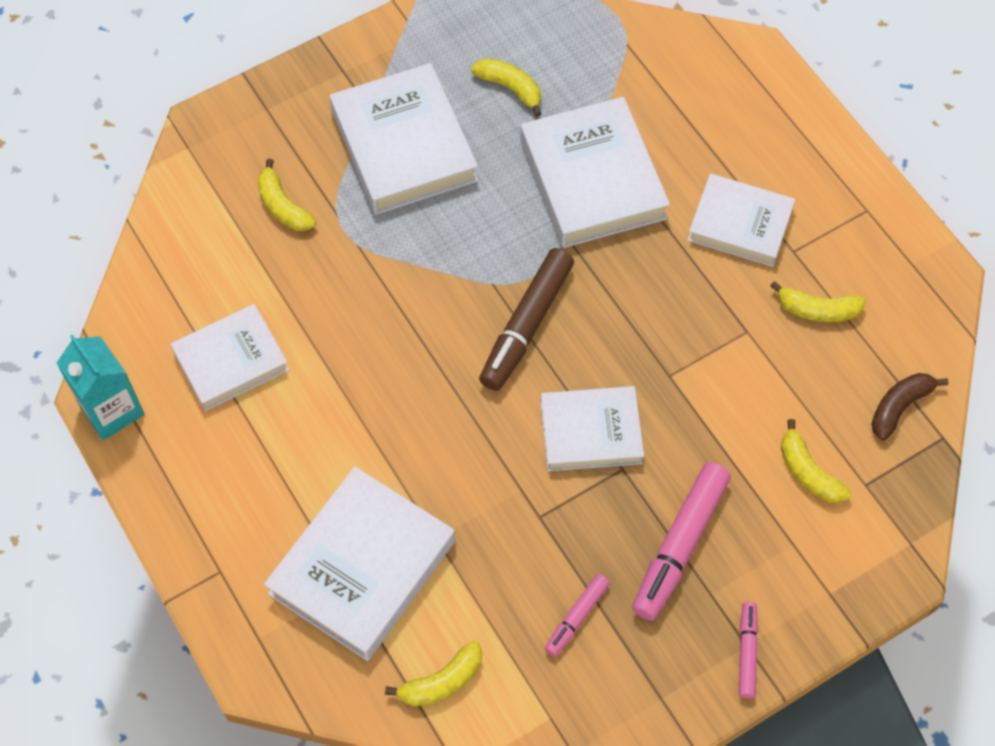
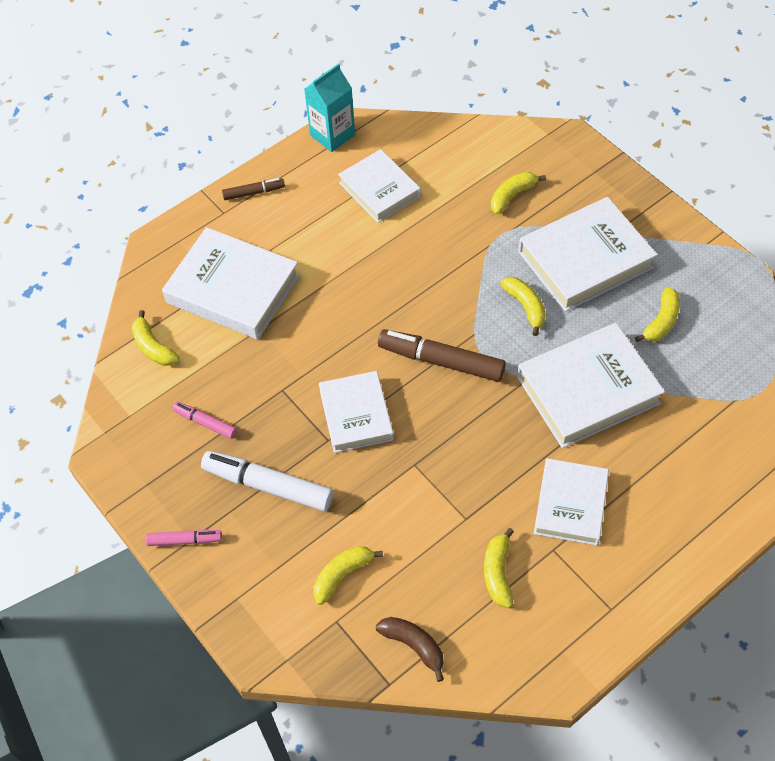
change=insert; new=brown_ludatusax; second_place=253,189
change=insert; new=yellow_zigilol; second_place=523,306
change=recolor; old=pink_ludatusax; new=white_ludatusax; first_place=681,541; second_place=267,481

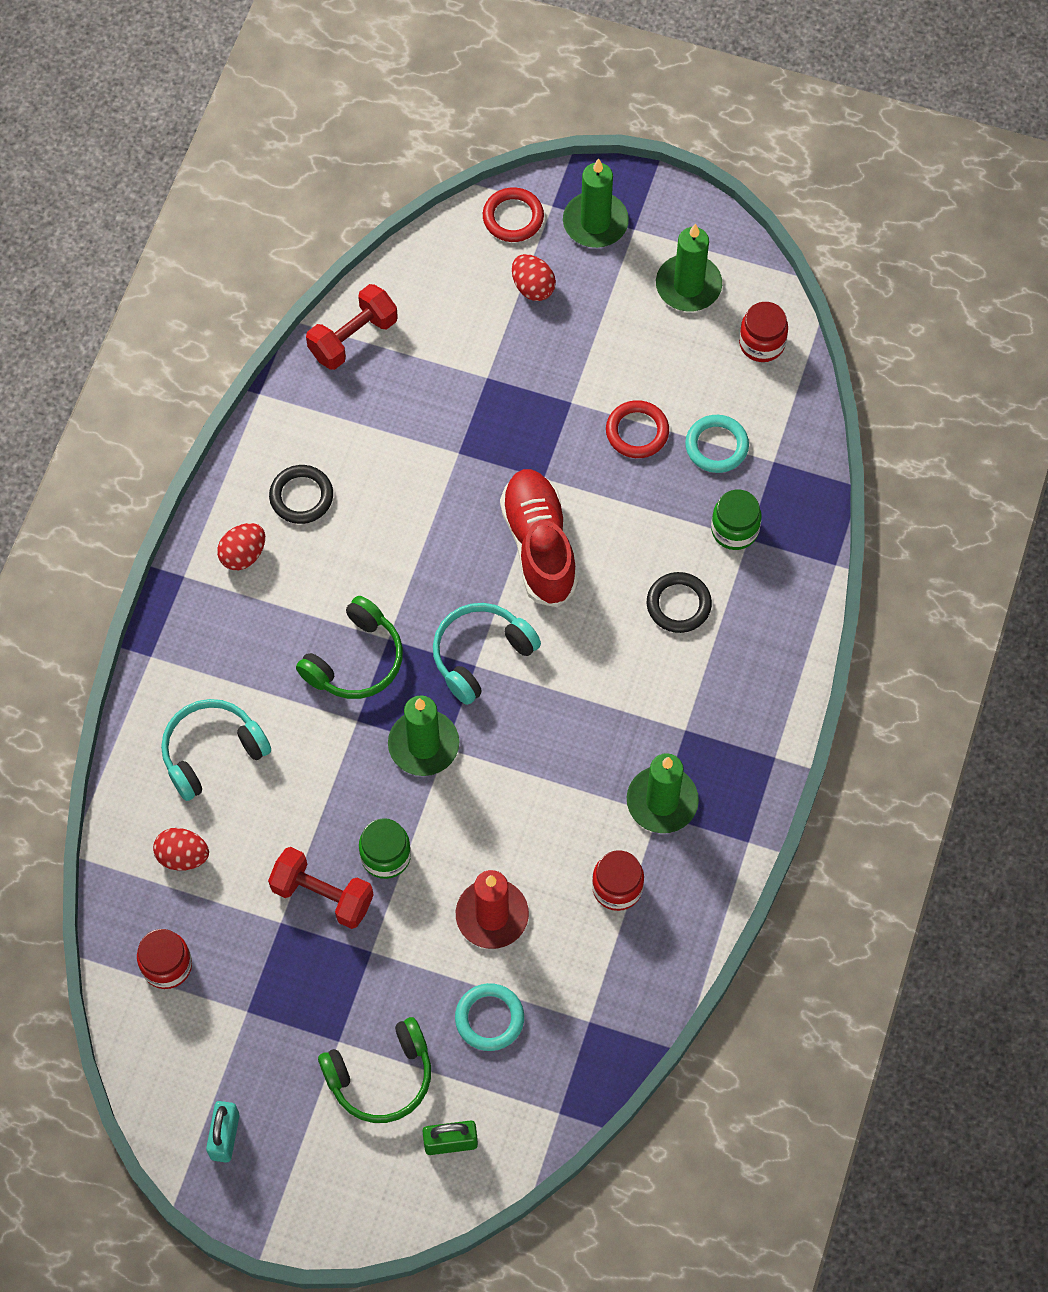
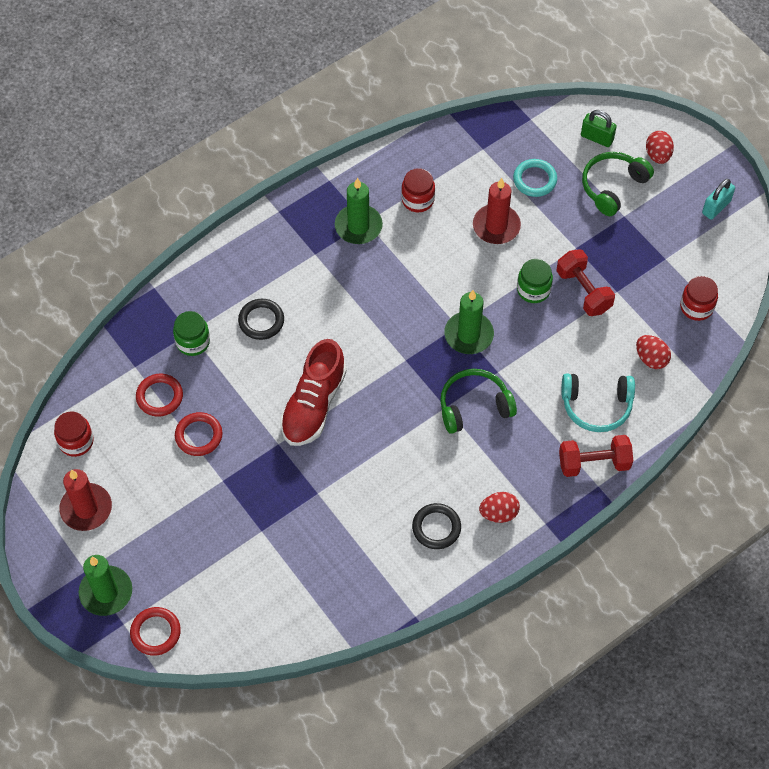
change=delete; old=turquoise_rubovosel; first_place=487,654
change=move; old=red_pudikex; first_place=352,327; second_place=596,456
change=move; old=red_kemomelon; first_place=534,277; second_place=660,147
change=recolor; old=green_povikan; new=red_povikan; first_place=689,267; second_place=85,500
change=recolor; old=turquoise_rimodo; new=red_rimodo; first_place=717,444; second_place=159,395
change=rotate; old=green_rubovosel; first_place=374,1070; second_place=618,184; degrees=-60

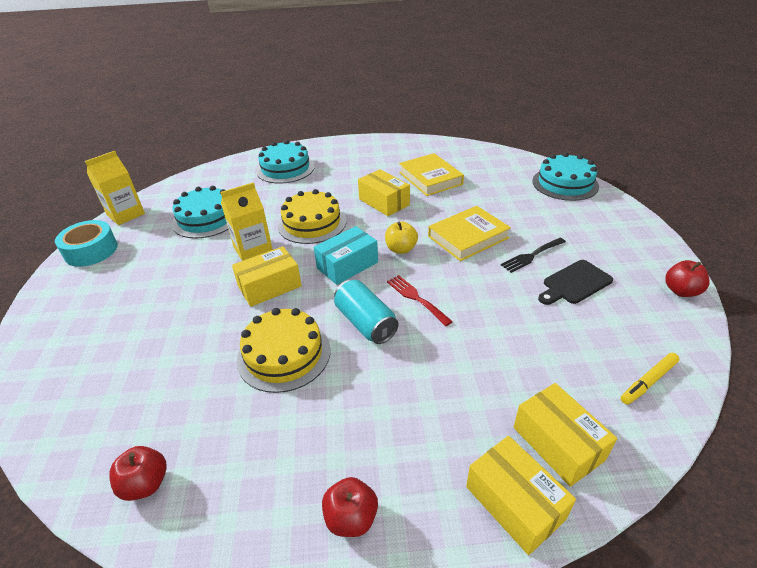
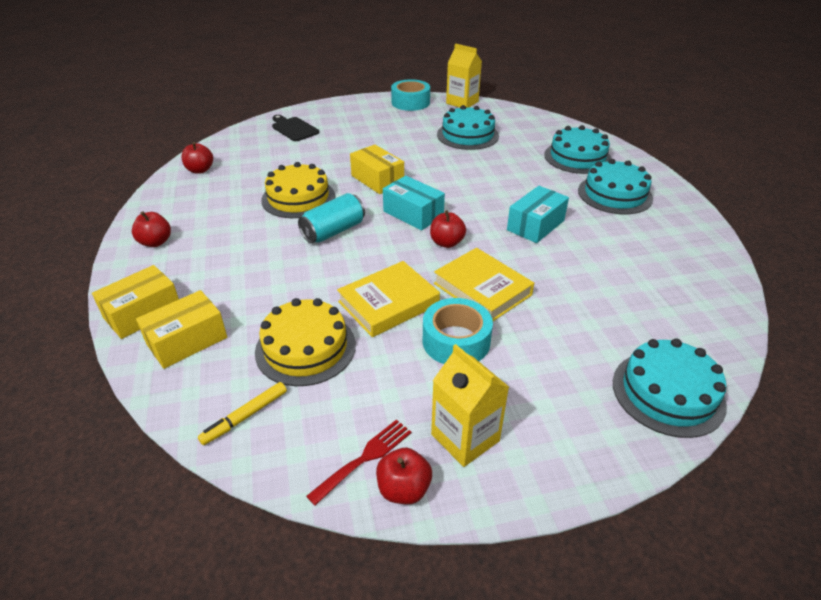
change=insert; new=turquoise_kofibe; second_place=615,186
change=move; old=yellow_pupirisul; first_place=247,221; second_place=470,405
change=move; old=yellow_kofibe; first_place=312,216; second_place=305,342
change=move; old=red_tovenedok; first_place=420,300; second_place=358,462
change=move; old=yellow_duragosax; first_place=431,174; second_place=388,299
change=move; old=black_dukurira; first_place=575,282; second_place=295,128
change=replace; old=black_tovenedok; new=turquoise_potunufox; first_place=533,255; second_place=458,331
change=recolor; old=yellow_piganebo; new=turquoise_piganebo; first_place=384,192; second_place=538,214
change=recolor; old=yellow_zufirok; new=red_zufirok; first_place=401,237; second_place=448,229
change=rotate; old=yellow_ludatusax; first_place=650,379; second_place=242,413; degrees=-90

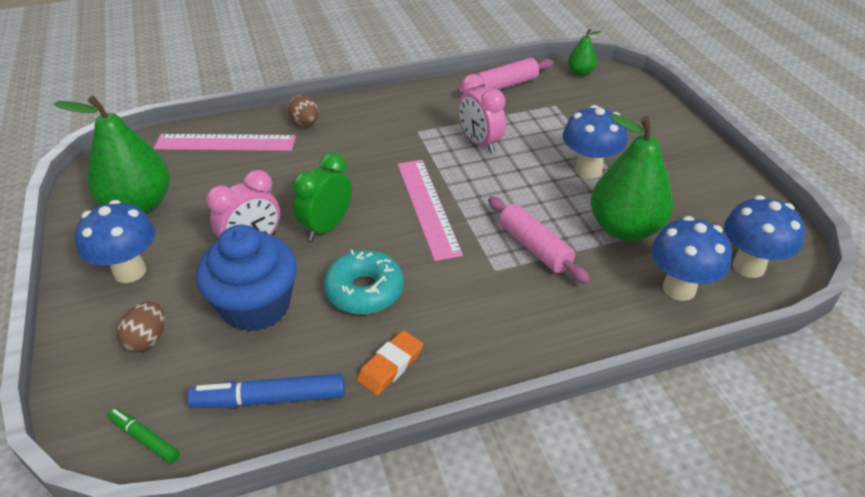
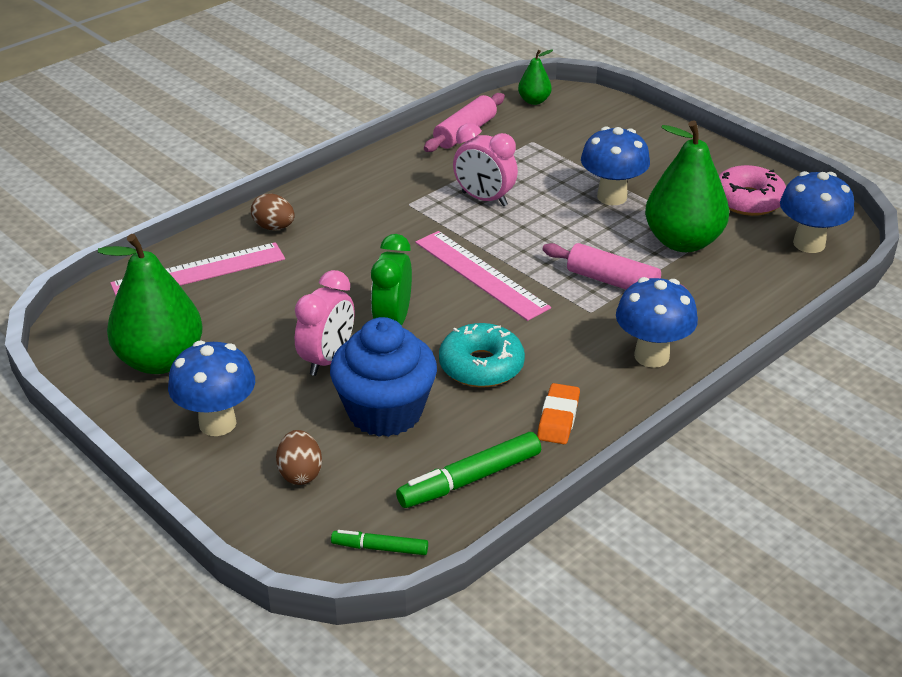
change=insert; new=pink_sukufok; second_place=752,190
change=move; old=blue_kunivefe; first_place=691,258; second_place=657,322
change=recolor; old=blue_ludatusax; new=green_ludatusax; first_place=266,390; second_place=468,470

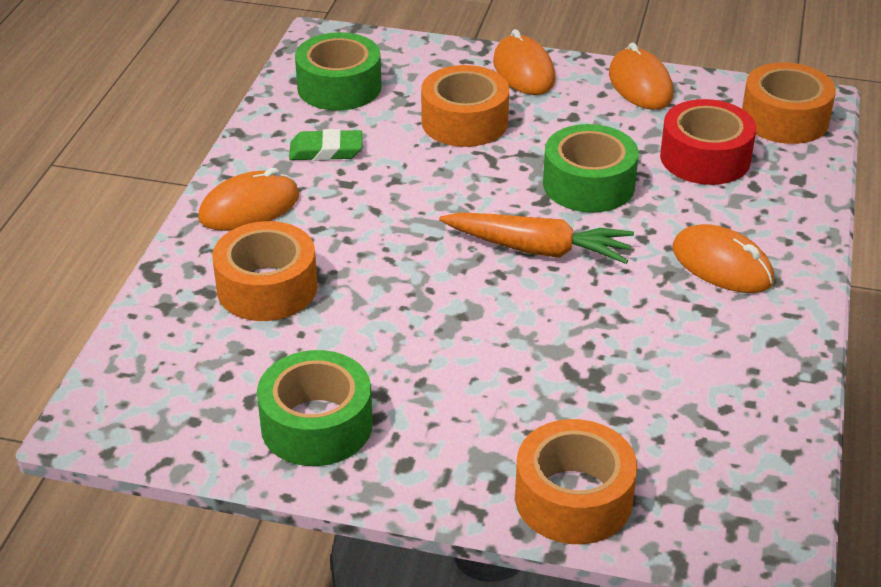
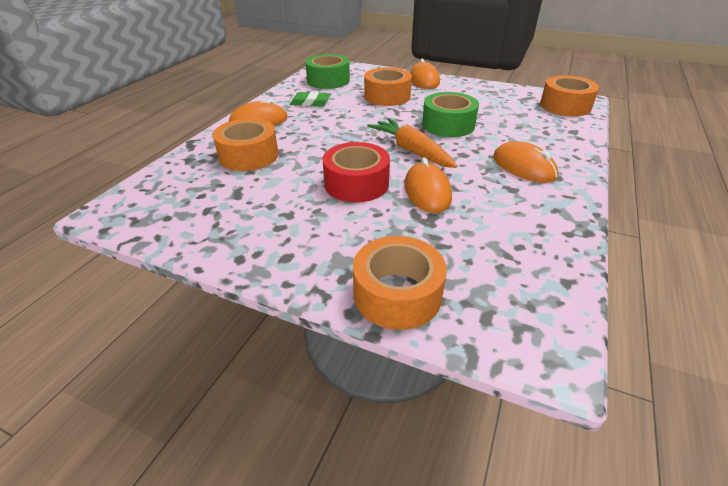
change=delete; old=green_potunufox; first_place=315,408
change=move; old=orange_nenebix; first_place=641,76; second_place=428,185
change=move; old=red_potunufox; first_place=708,142; second_place=356,172
change=rotate; old=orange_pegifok; first_place=536,238; second_place=412,143; degrees=-150

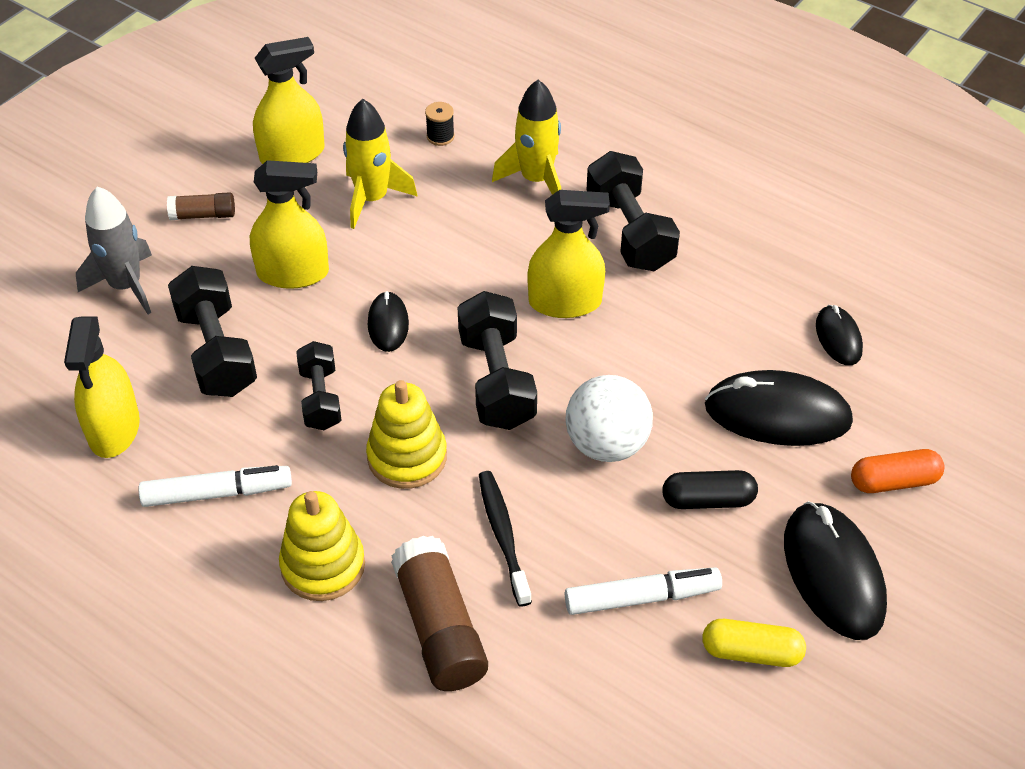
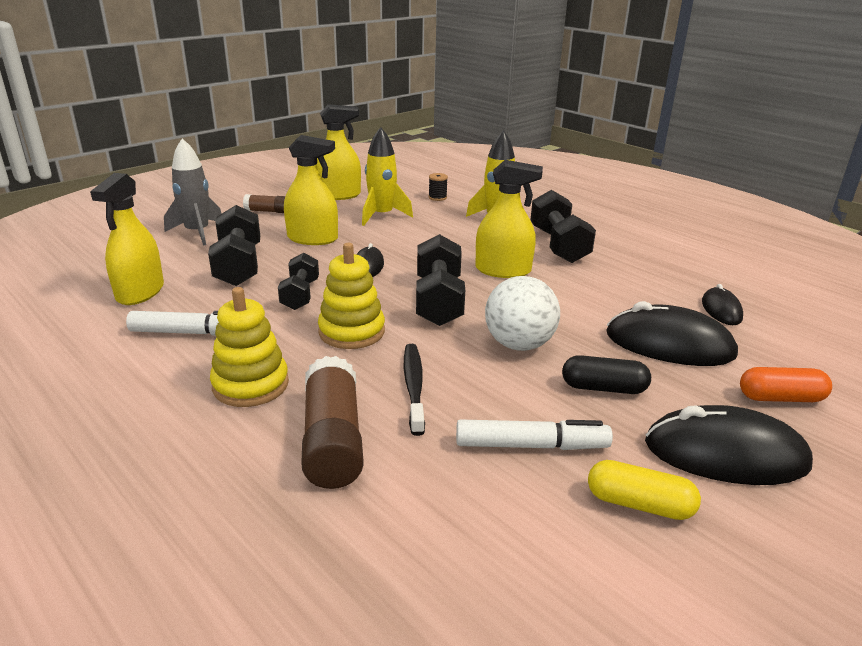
change=rotate; old=black_nenebix; first_place=835,570; second_place=729,445; degrees=-75

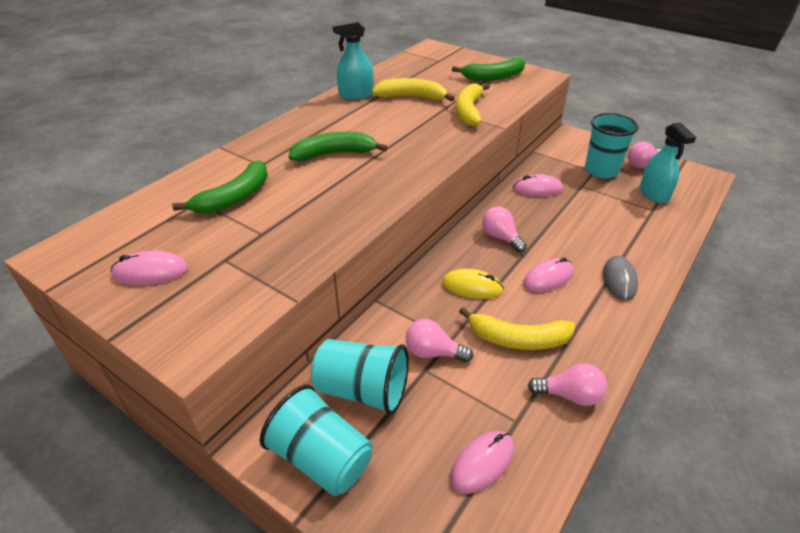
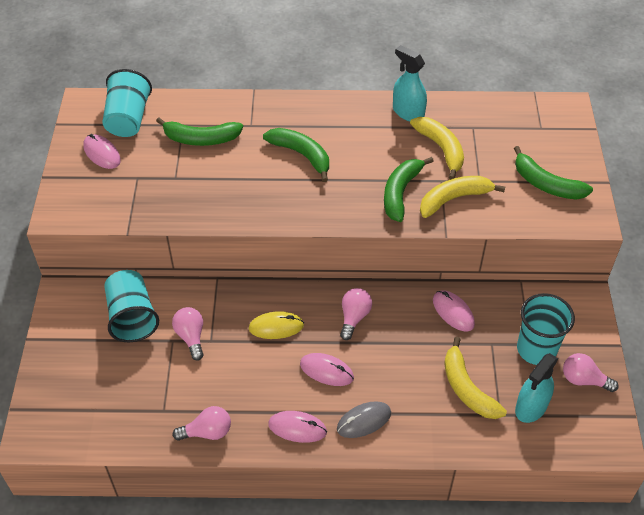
change=insert; new=green_zigilol; second_place=409,189
change=move; old=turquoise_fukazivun; first_place=316,440; second_place=127,103
change=move; old=pink_nenebix; first_place=482,462; second_place=297,427
change=move; old=yellow_zigilol; first_place=517,328; second_place=475,378
change=rotate; old=yellow_nenebix; first_place=473,284; second_place=276,325; degrees=-75
change=rotate; old=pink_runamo; first_place=567,384; second_place=202,423; degrees=-75

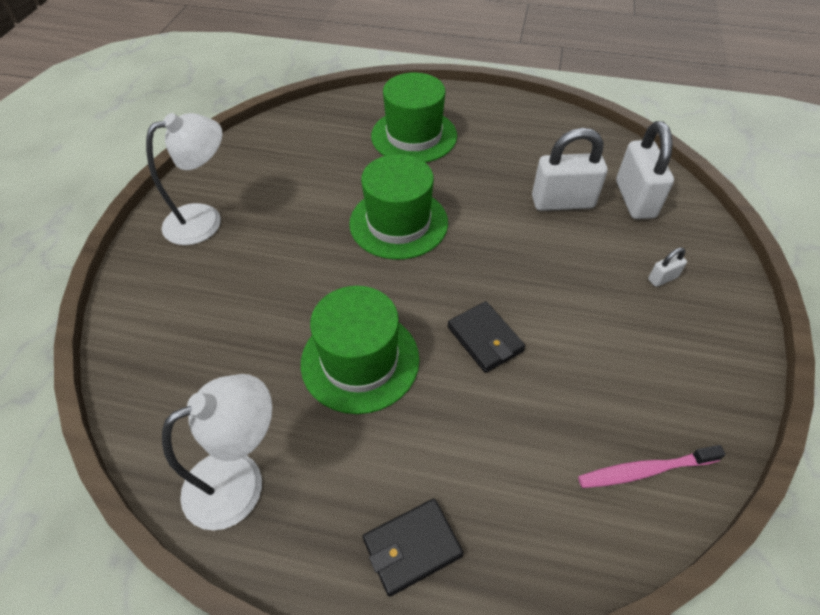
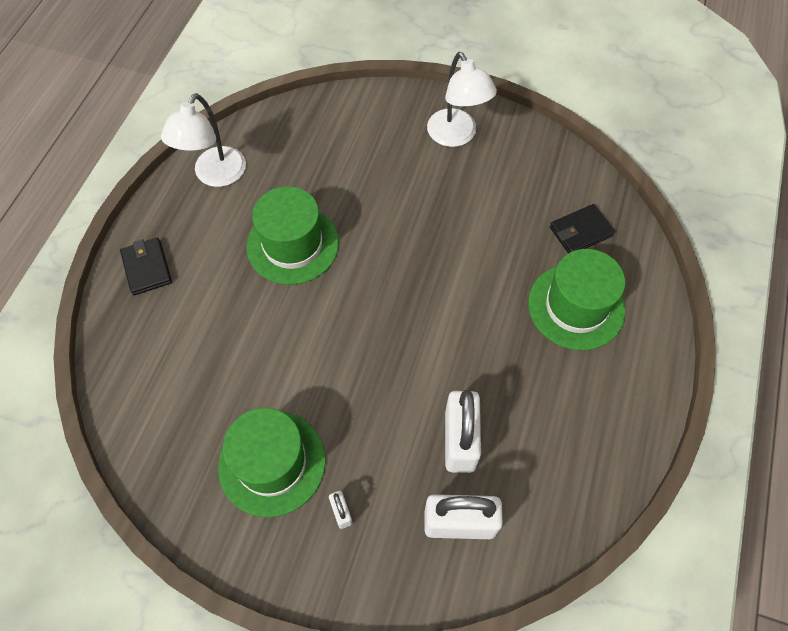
change=delete; old=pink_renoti; first_place=652,466
change=move; old=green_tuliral; first_place=398,207; second_place=272,462
change=move; old=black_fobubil; first_place=486,337; second_place=582,228
change=rotate; old=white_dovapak; first_place=217,452; second_place=203,140; degrees=45

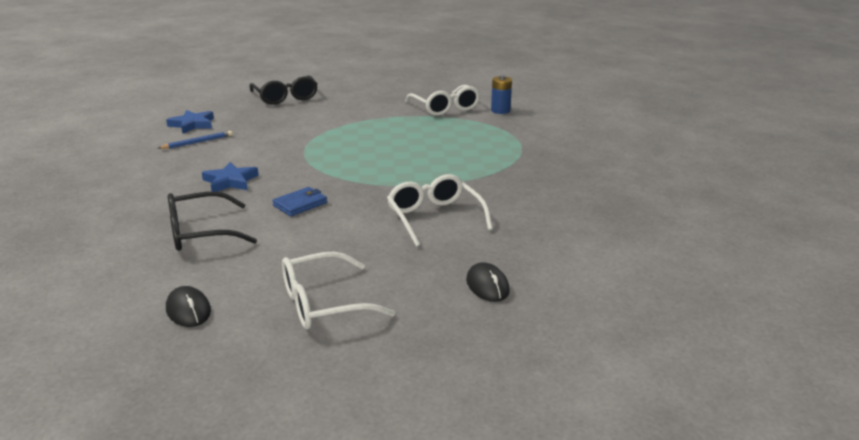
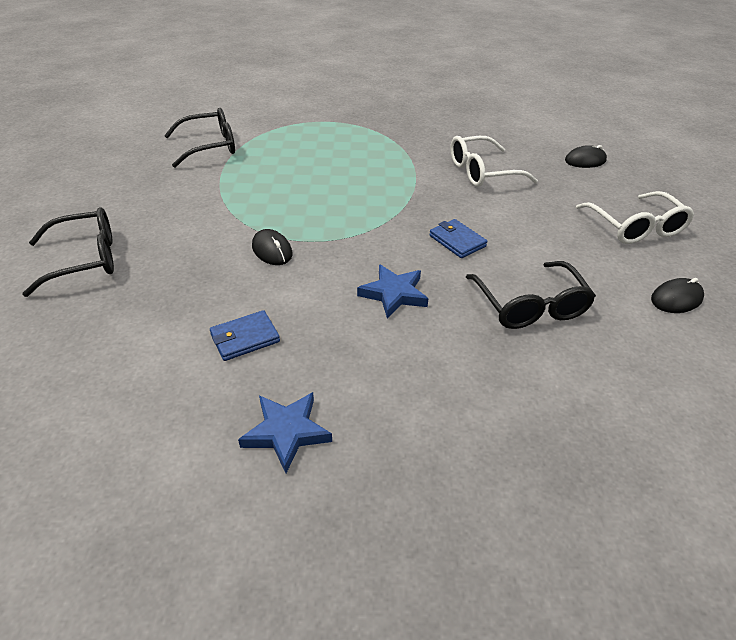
change=delete; old=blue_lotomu; first_place=501,94
change=insert; new=black_nenebix; second_place=272,247
change=move; old=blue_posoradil; first_place=190,121; second_place=285,432
change=replace; old=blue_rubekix; new=blue_fobubil; first_place=195,140; second_place=245,335
change=recolor; old=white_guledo; new=black_guledo; first_place=442,100; second_place=199,138

